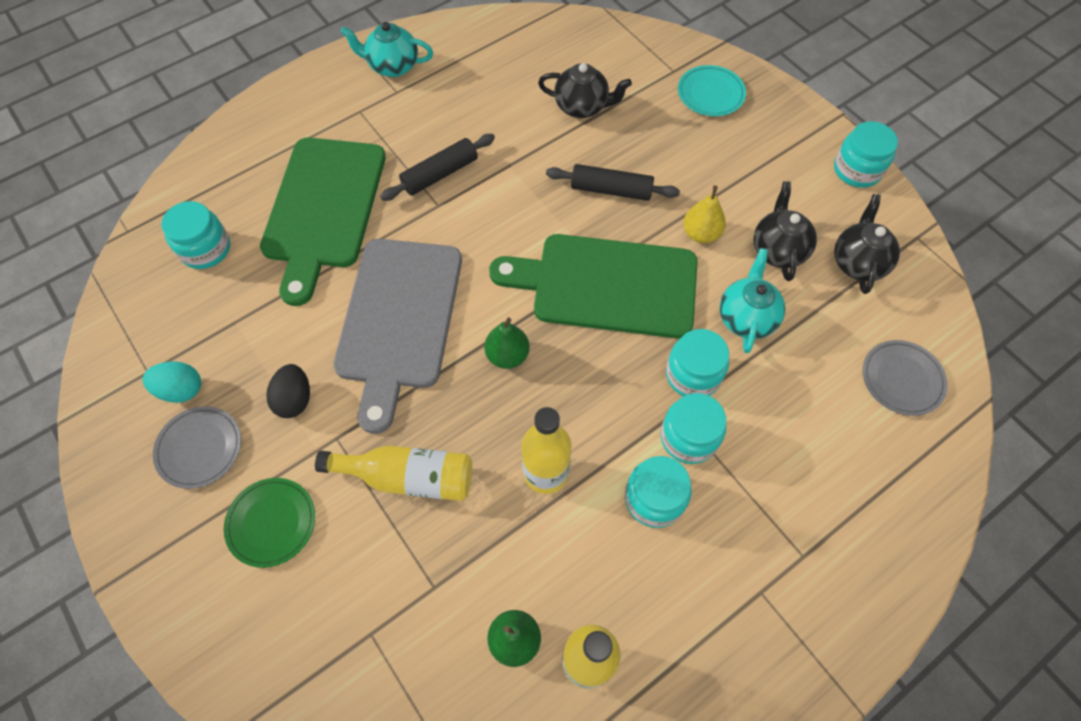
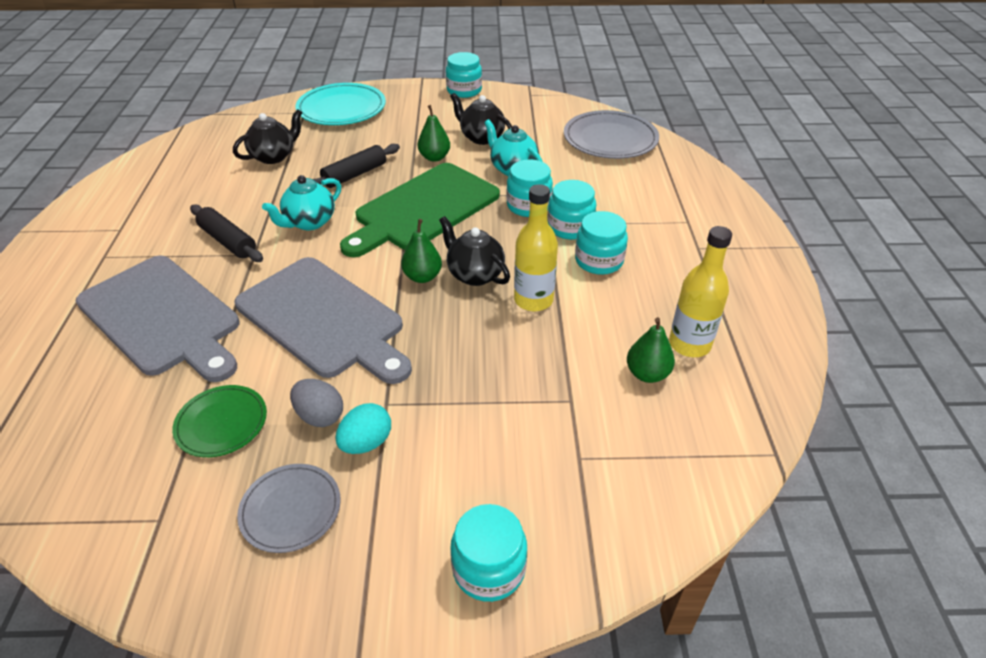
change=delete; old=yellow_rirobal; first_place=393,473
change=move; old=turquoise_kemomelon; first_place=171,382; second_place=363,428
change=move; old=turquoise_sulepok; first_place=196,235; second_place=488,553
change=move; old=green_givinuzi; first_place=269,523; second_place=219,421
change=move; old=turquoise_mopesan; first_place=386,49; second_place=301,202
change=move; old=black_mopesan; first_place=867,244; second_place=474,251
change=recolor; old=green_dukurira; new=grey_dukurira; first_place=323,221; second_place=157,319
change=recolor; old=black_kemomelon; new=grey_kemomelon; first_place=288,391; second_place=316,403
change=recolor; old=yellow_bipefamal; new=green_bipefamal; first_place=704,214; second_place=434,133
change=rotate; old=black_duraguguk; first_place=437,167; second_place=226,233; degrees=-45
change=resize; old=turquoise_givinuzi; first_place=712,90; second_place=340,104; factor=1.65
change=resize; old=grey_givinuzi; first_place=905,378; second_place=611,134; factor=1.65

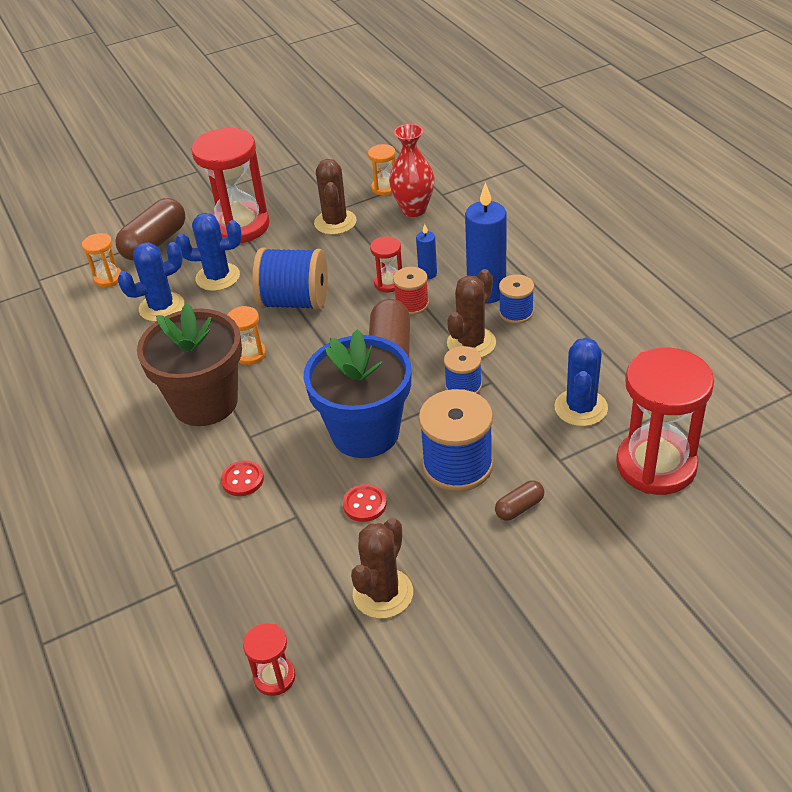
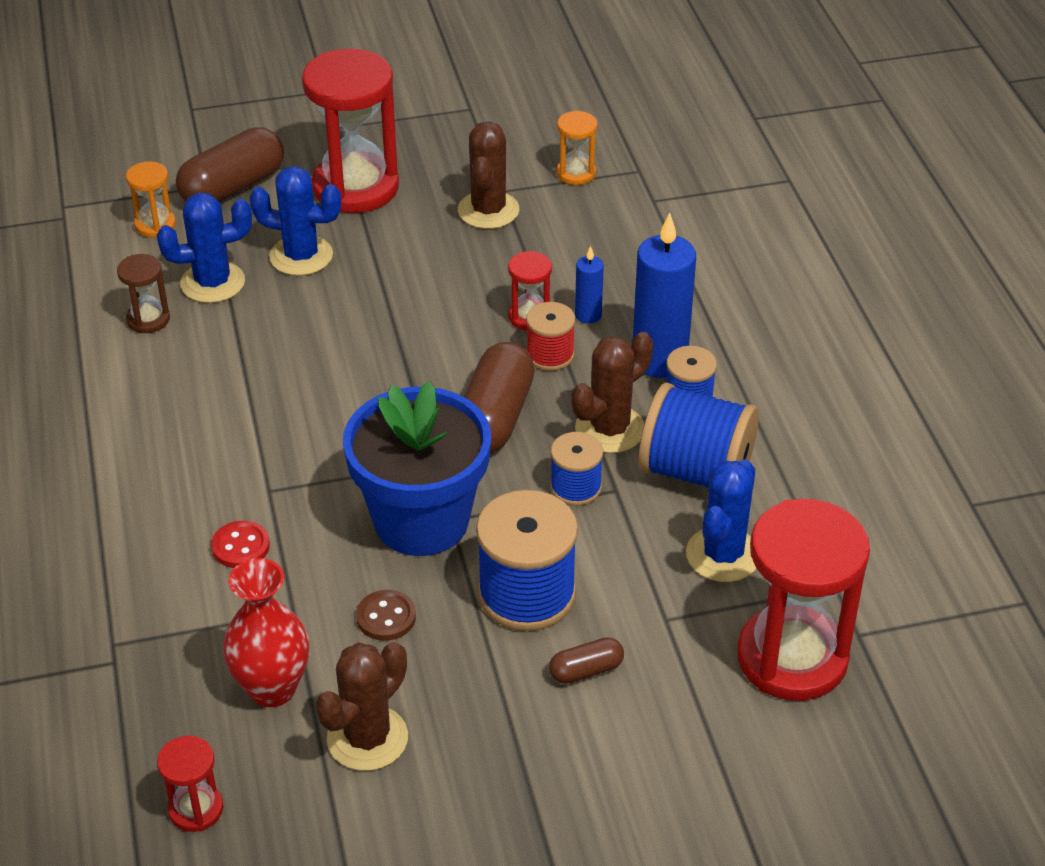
change=delete; old=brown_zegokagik; first_place=189,364
change=delete; old=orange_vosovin; first_place=246,335
change=insert; new=brown_vosovin; second_place=143,293
change=move; old=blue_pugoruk; first_place=290,278; second_place=699,435
change=move; old=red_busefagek; first_place=412,170; second_place=266,632
change=recolor; old=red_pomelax; new=brown_pomelax; first_place=365,503; second_place=386,615

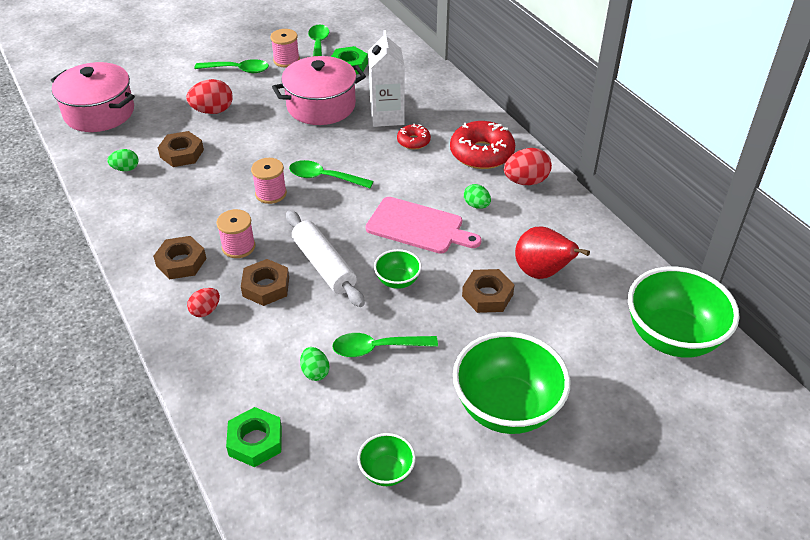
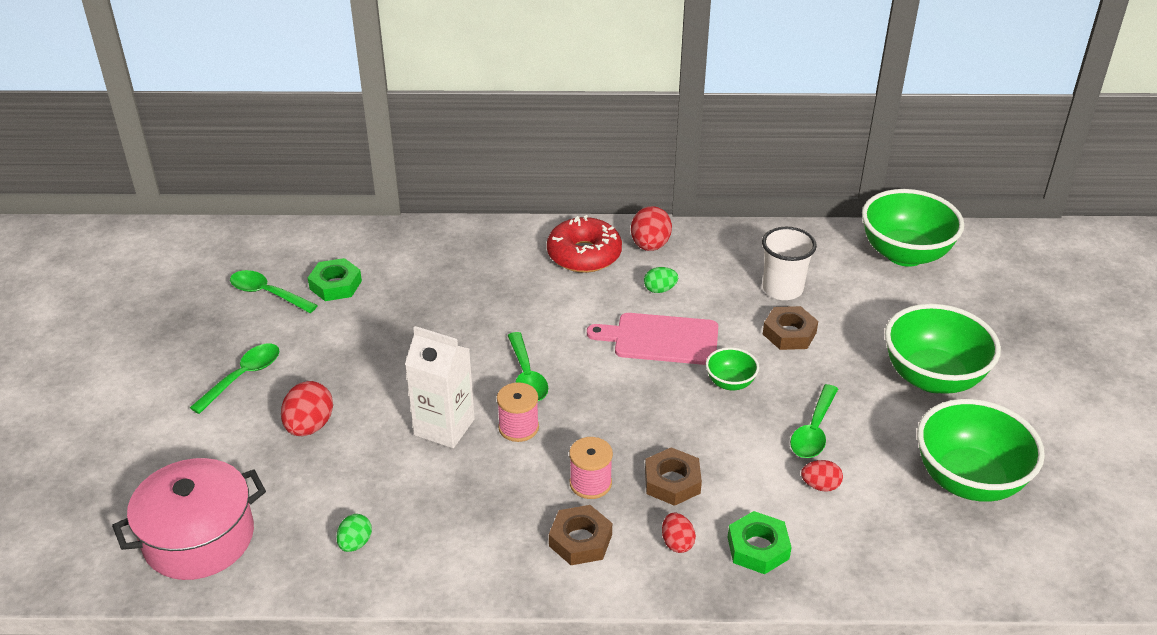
change=delete; old=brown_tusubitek; first_place=181,149
change=delete; old=pink_pugoruk; first_place=285,48
change=delete; old=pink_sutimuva; first_place=319,90
change=delete; old=white_duraguguk; first_place=325,258
change=delete; old=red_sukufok; first_place=414,136
change=move; old=green_tusubitek; first_place=254,437; second_place=760,542
change=move; old=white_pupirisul; first_place=386,78; second_place=440,387
change=replace; old=red_bipefamal; new=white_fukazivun; first_place=552,252; second_place=789,263
change=recolor; old=green_kemomelon; new=red_kemomelon; first_place=314,364; second_place=822,476
change=rotate; old=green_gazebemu; first_place=331,174; second_place=527,366; degrees=-60
change=rotate; old=pink_dukurira; first_place=424,225; second_place=652,339; degrees=-135
change=resize; old=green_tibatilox; first_place=386,459; second_place=981,450; factor=2.1

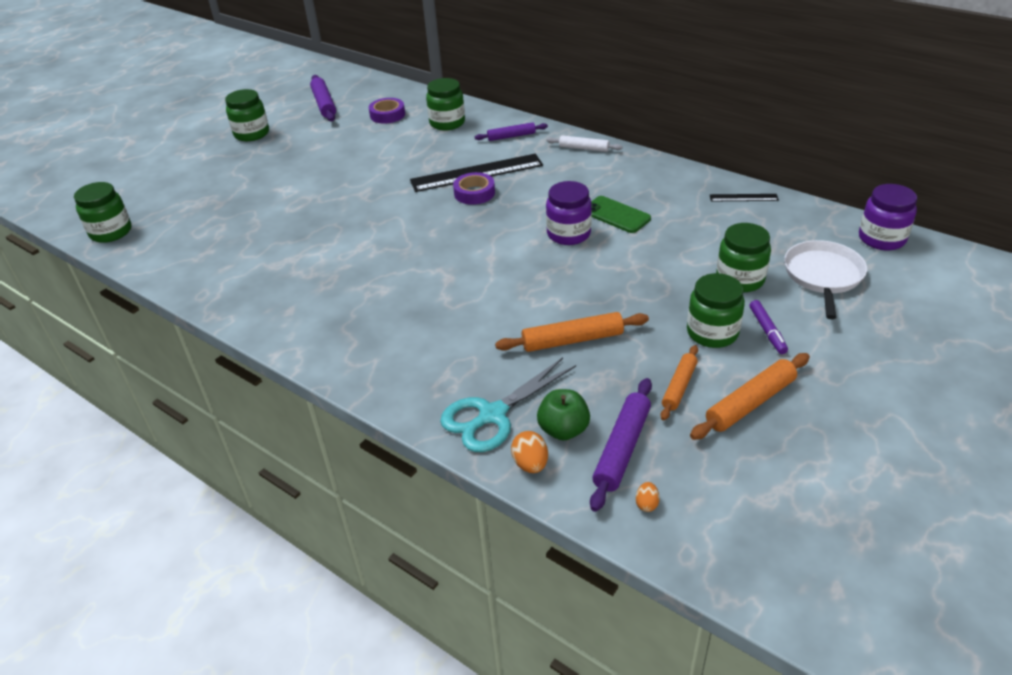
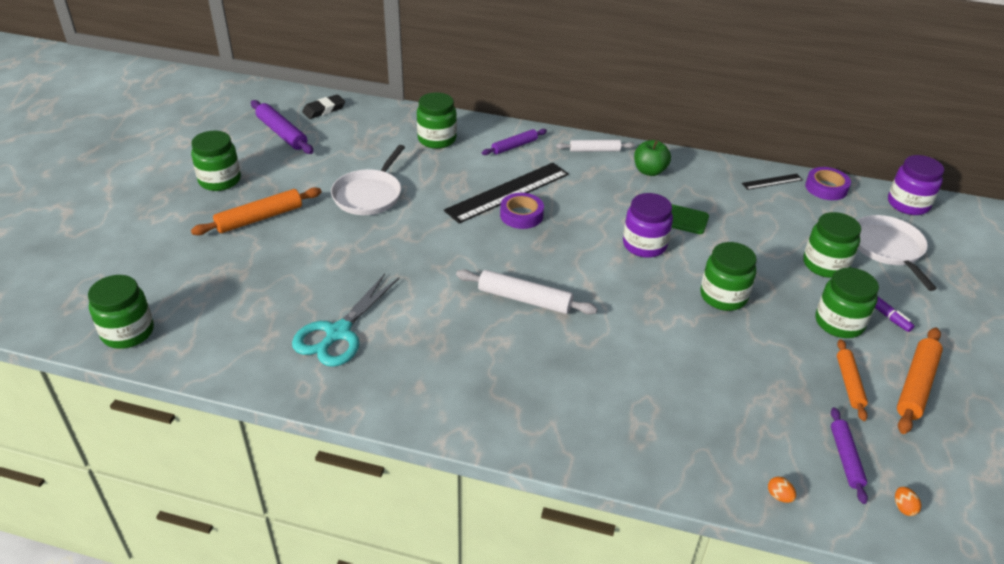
change=insert; new=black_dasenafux; second_place=323,106
change=insert; new=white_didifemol; second_place=368,180
change=insert; new=white_duraguguk; second_place=527,292
change=insert; new=green_sulepok; second_place=728,276
change=move; old=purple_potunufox; first_place=387,111; second_place=828,183
change=move; old=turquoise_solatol; first_place=508,405; second_place=345,320
change=move; old=orange_duraguguk; first_place=572,332; second_place=256,211
change=move; old=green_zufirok; first_place=563,414; second_place=652,158
change=resize; old=orange_kemomelon; first_place=529,452; second_place=782,490; factor=0.62
change=resize; old=purple_duraguguk; first_place=621,445; second_place=849,455; factor=0.66

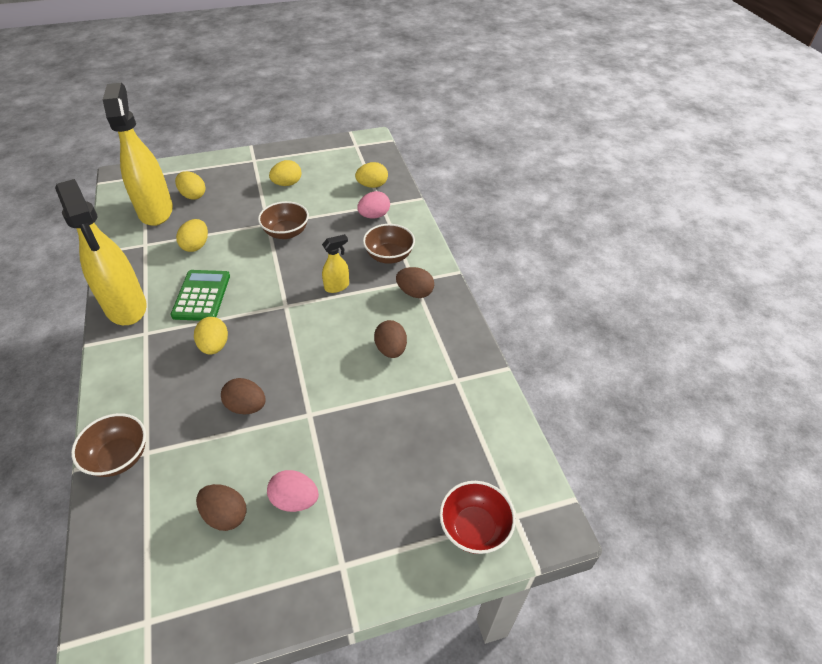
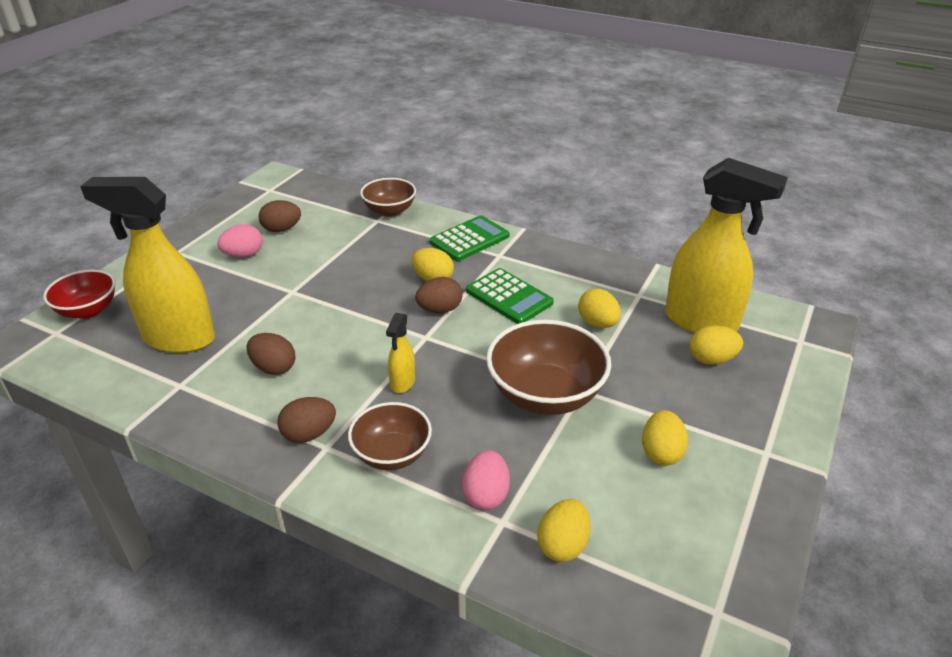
change=insert; new=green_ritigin; second_place=470,238
change=move; old=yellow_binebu; first_place=101,252; second_place=147,265
change=move; old=brown_kemomelon; first_place=243,396; second_place=439,295
change=resize; old=brown_tibatilox; first_place=283,220; second_place=548,367; factor=1.6

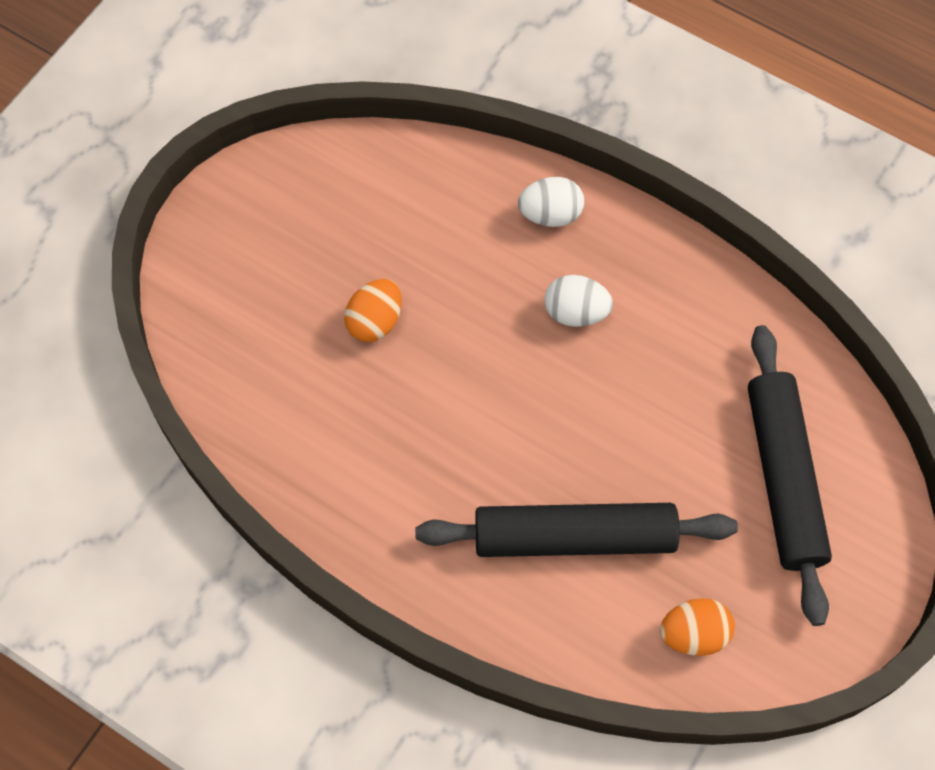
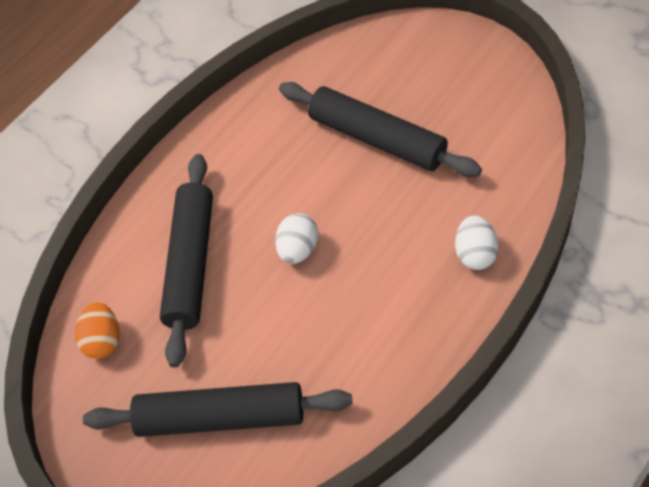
change=move; old=white_kemomelon; first_place=578,301; second_place=296,238
change=replace; old=orange_kemomelon; new=black_duraguguk; first_place=373,310; second_place=380,129

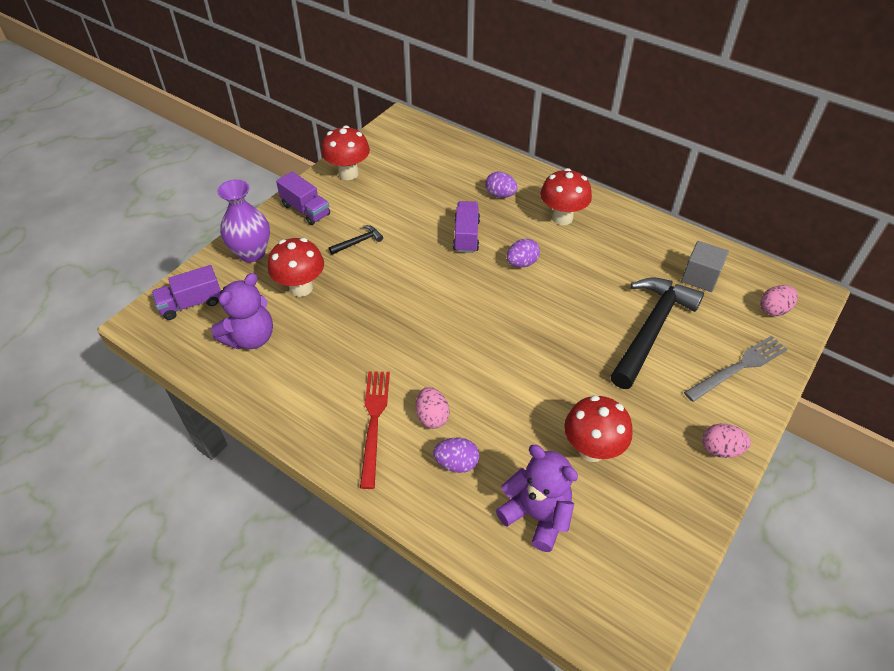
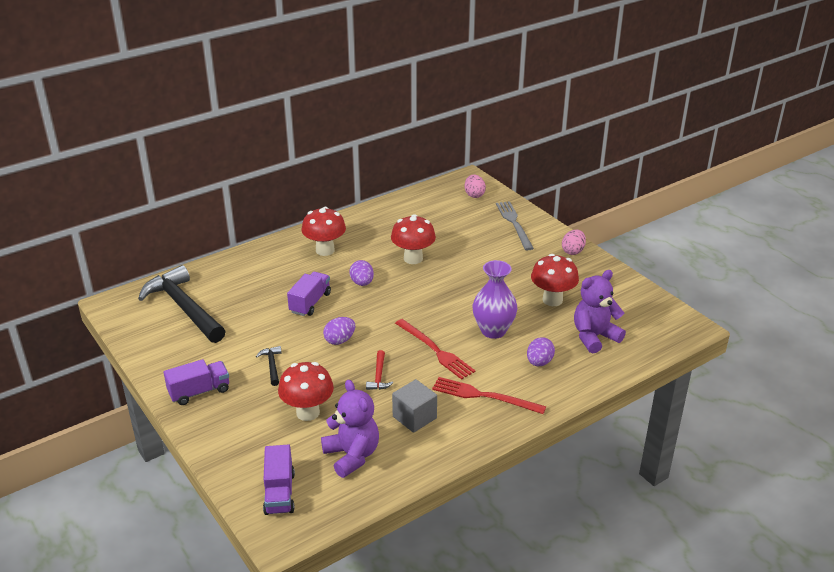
change=delete; old=pink_kemomelon; first_place=432,408
change=insert; new=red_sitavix; second_place=379,370
change=insert; new=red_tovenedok; second_place=435,349
change=move; old=purple_busefagek; first_place=243,220; second_place=495,299
change=move; old=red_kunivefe; first_place=346,153; second_place=413,239
change=move; old=purple_kemomelon; first_place=501,185; second_place=339,331
change=move; old=black_sitavix; first_place=657,333; second_place=182,304
change=move; old=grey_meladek; first_place=705,266; second_place=414,406
change=rotate; old=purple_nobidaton; first_place=466,227; second_place=309,294; degrees=90

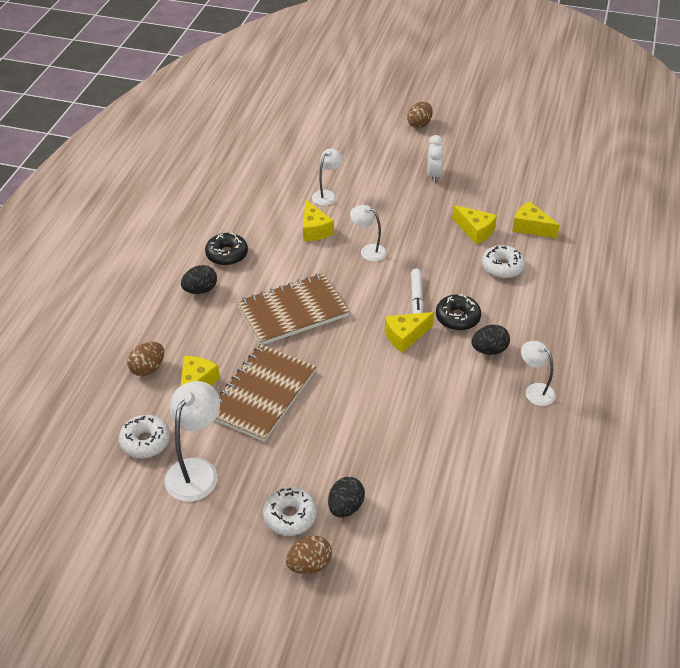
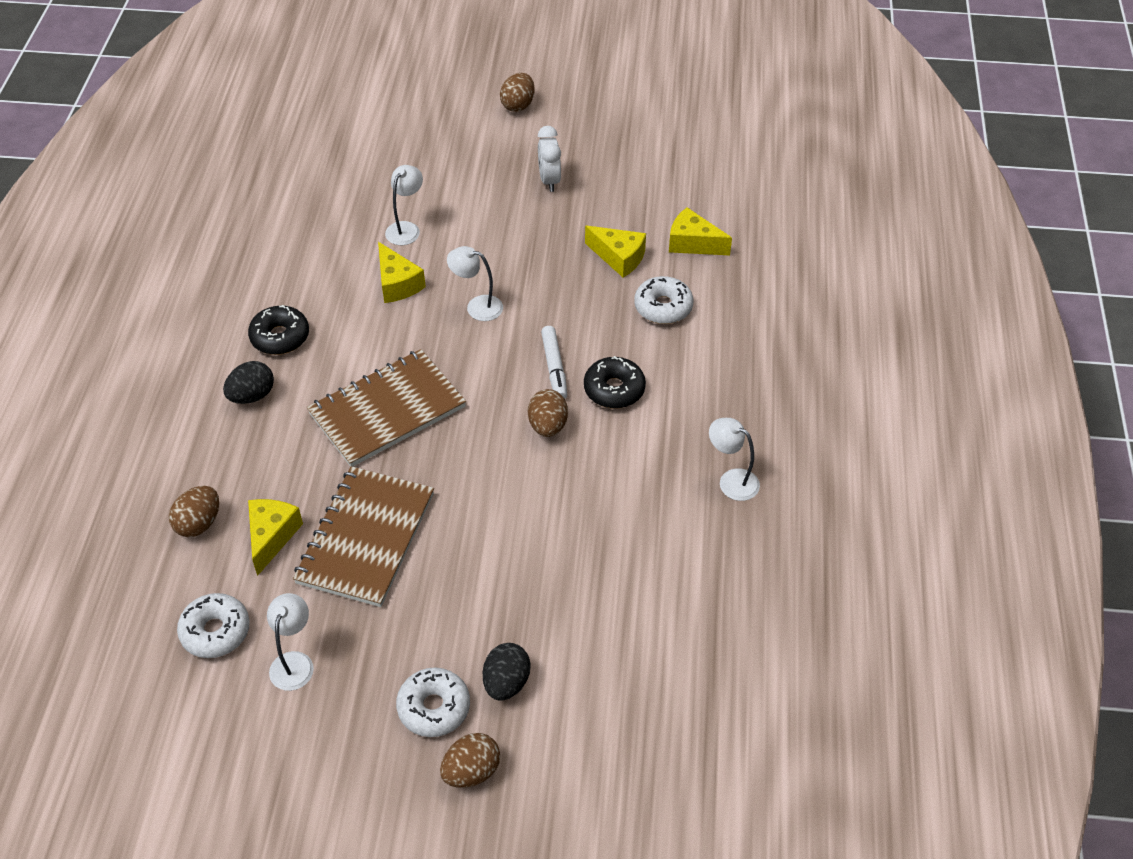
change=delete; old=black_kemomelon; first_place=490,340
change=replace; old=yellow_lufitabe; new=brown_kemomelon; first_place=409,332; second_place=548,413
change=resize; old=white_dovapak; first_place=192,441; second_place=290,642; factor=0.61

